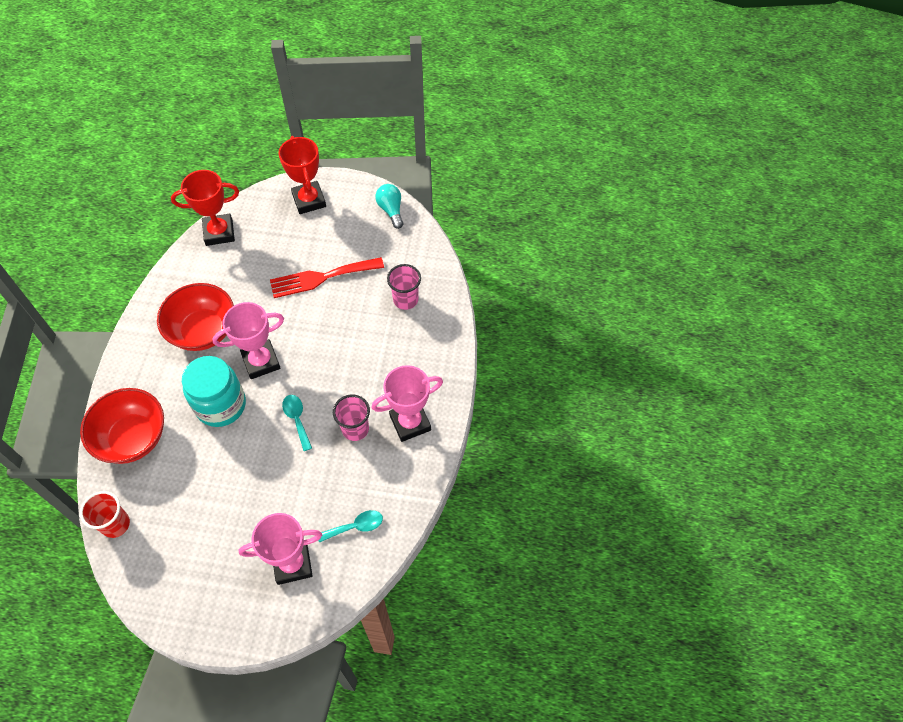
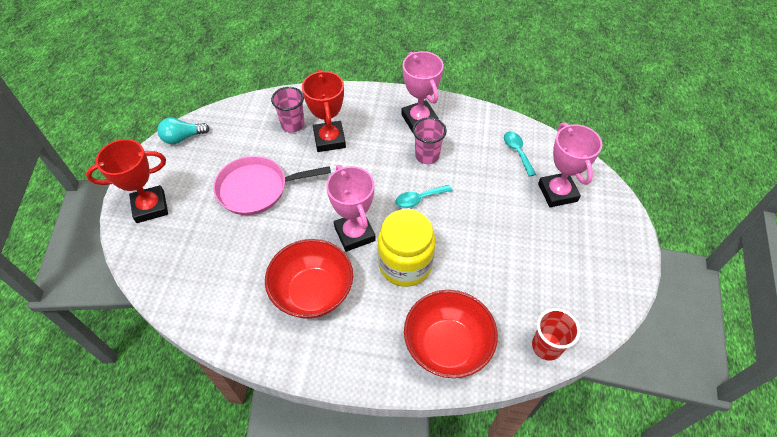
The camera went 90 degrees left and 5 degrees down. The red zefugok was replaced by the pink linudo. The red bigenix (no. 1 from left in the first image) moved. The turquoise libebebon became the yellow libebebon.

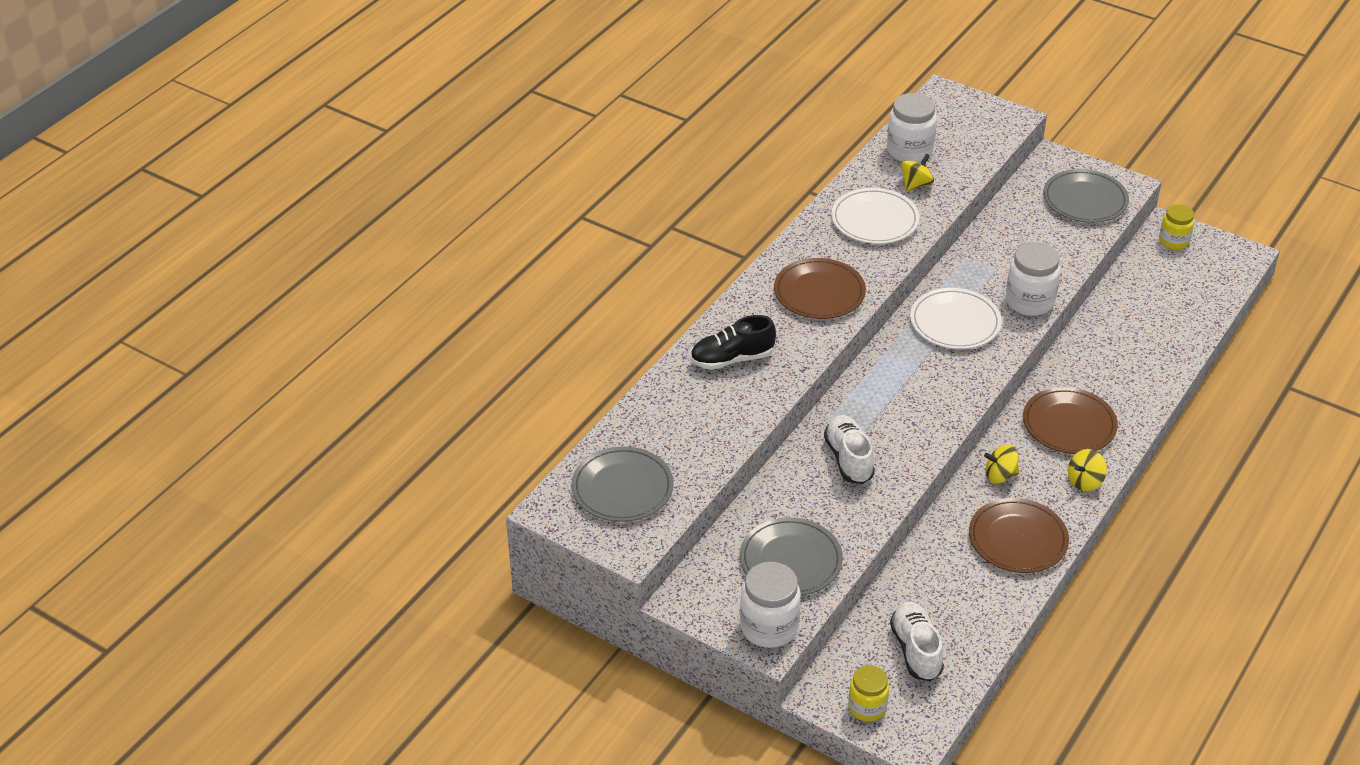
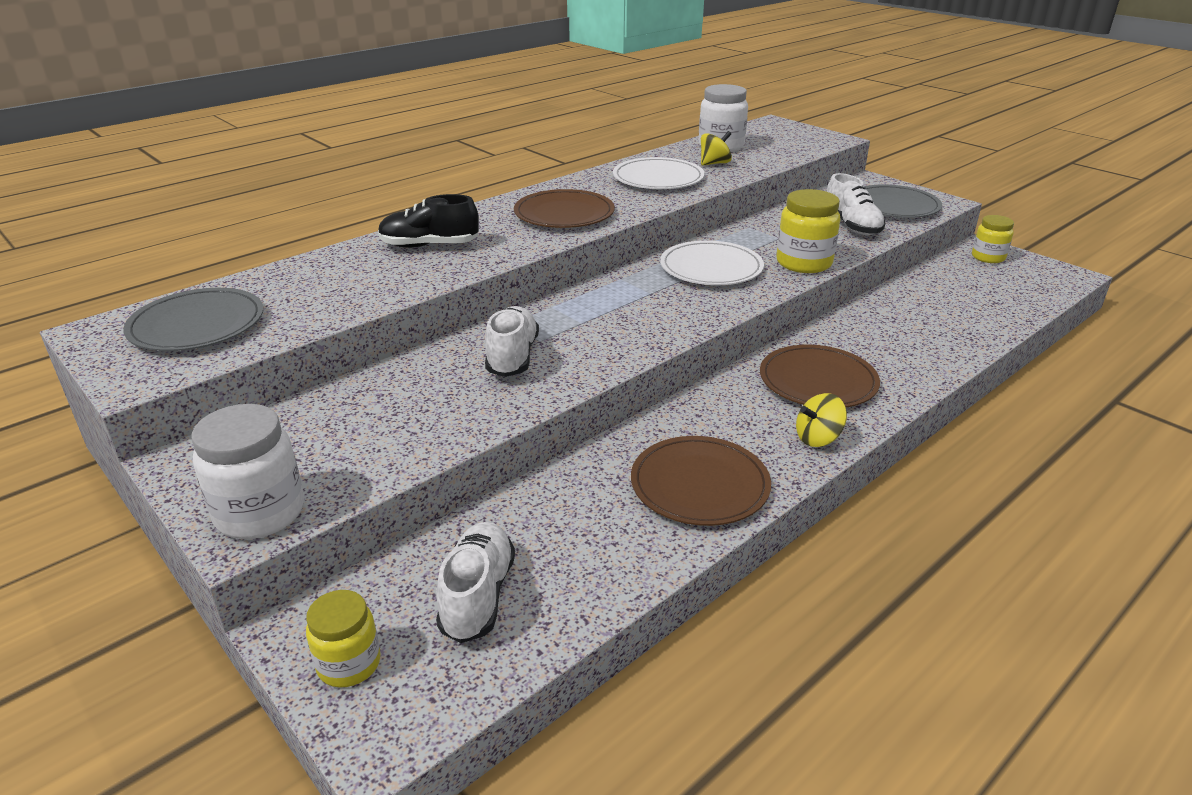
The camera went 15 degrees right and 10 degrees down. The white libebebon (no. 3 from left) became the yellow libebebon (no. 2 from left). The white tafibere (no. 3 from left) appeared. The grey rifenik (no. 2 from left) disappeared. The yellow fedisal (no. 2 from left) disappeared.

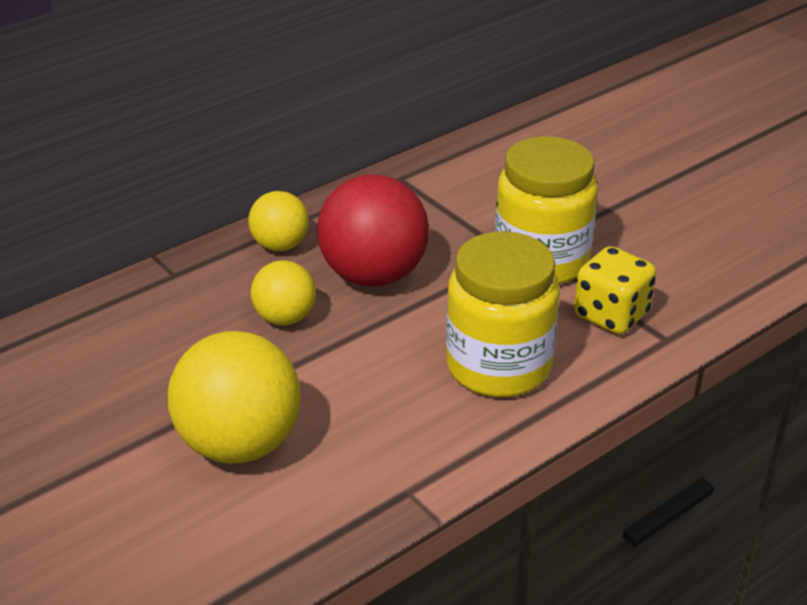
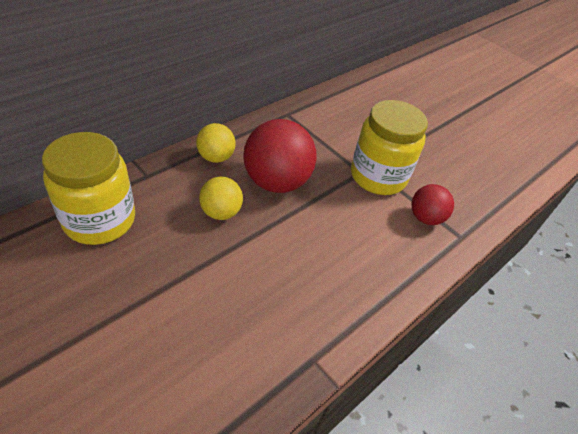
The camera went 10 degrees left and 10 degrees up. The yellow libebebon (no. 1 from left) moved. The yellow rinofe was replaced by the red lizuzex (no. 2 from left). The yellow lizuzex (no. 1 from left) disappeared.

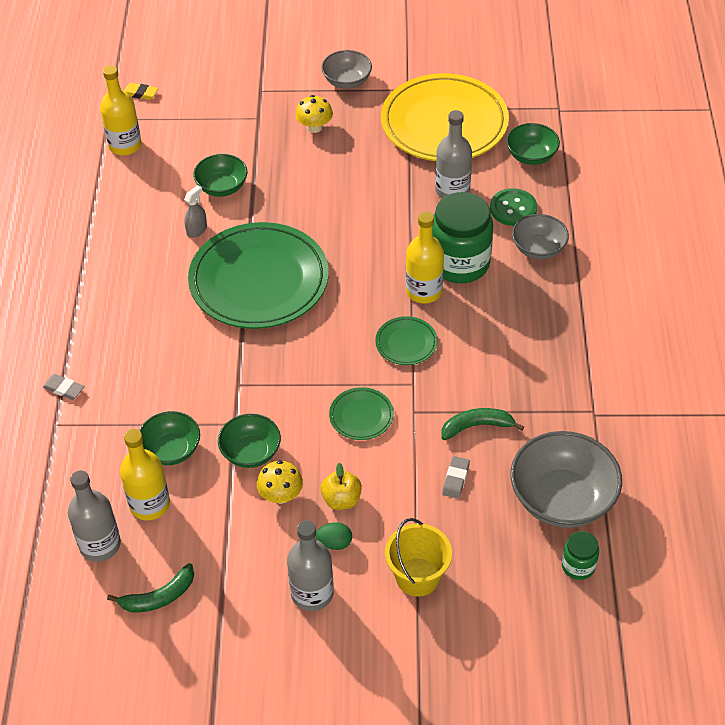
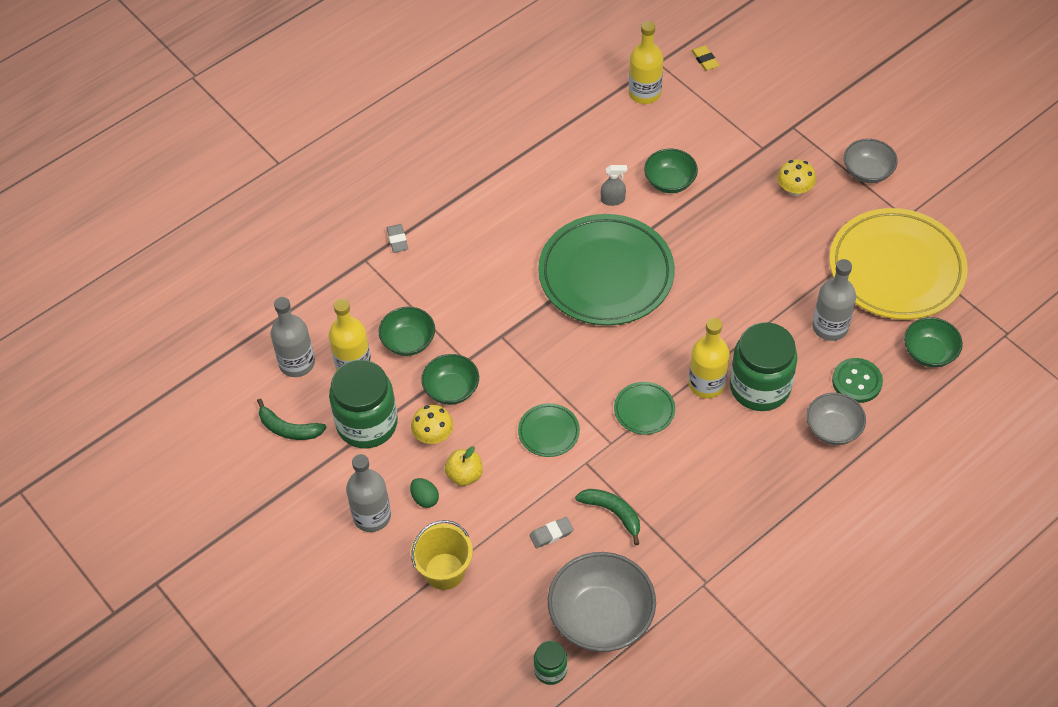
The camera went 50 degrees right and 5 degrees up. The green libebebon (no. 1 from left) appeared.

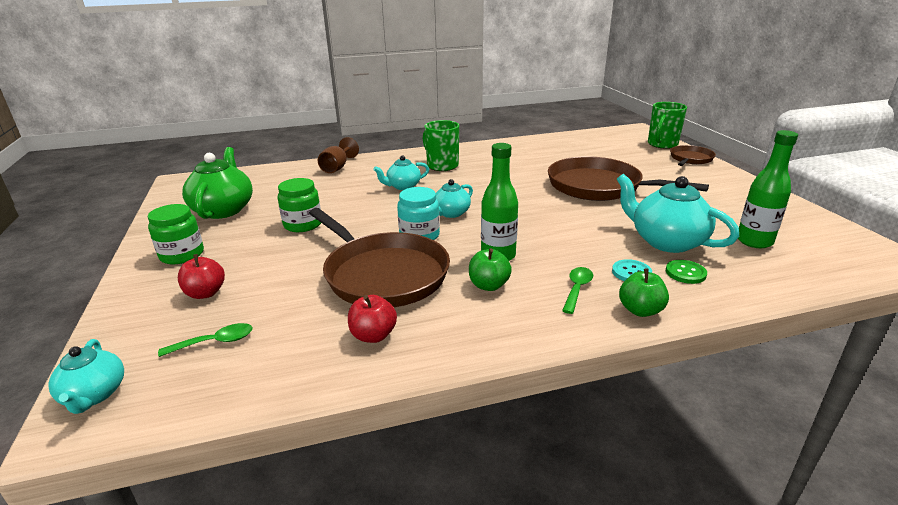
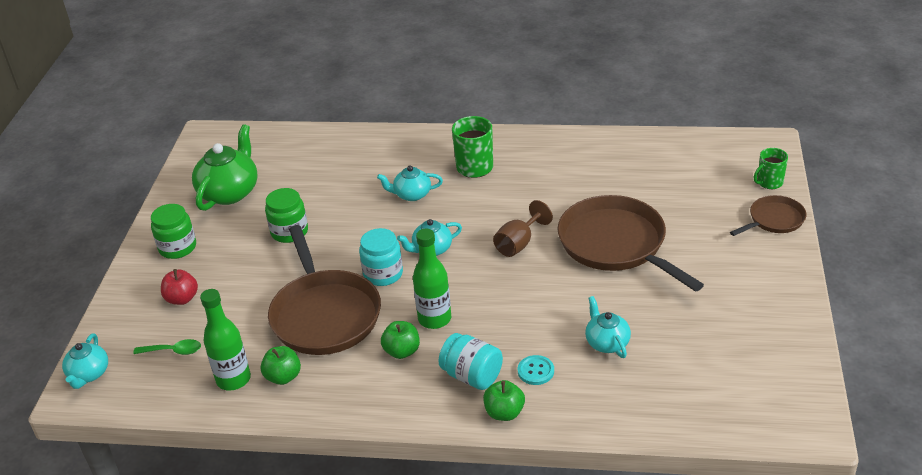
The camera went 25 degrees right and 10 degrees up. The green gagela (no. 2 from left in the first image) moved. The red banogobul (no. 2 from left) became the green banogobul (no. 1 from left). The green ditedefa (no. 2 from left) was replaced by the turquoise libebebon (no. 2 from left). The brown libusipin moved. The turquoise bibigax (no. 4 from left) changed to 0.58 times the size. The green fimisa (no. 2 from left) changed to 0.65 times the size. The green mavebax disappeared.

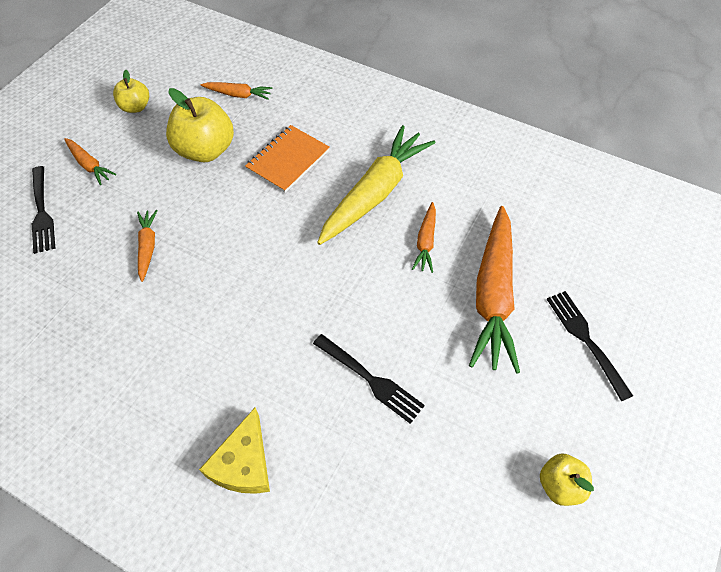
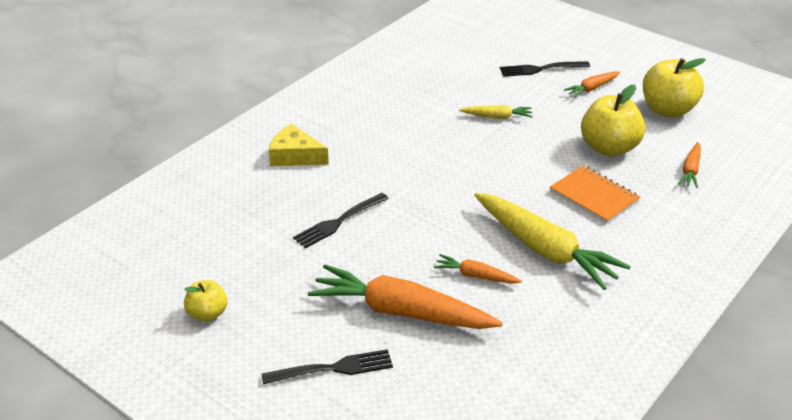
The camera went 100 degrees right and 20 degrees down. The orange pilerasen (no. 2 from left) became the yellow pilerasen (no. 1 from left). The yellow banogobul (no. 1 from left in the first image) changed to 1.78 times the size.

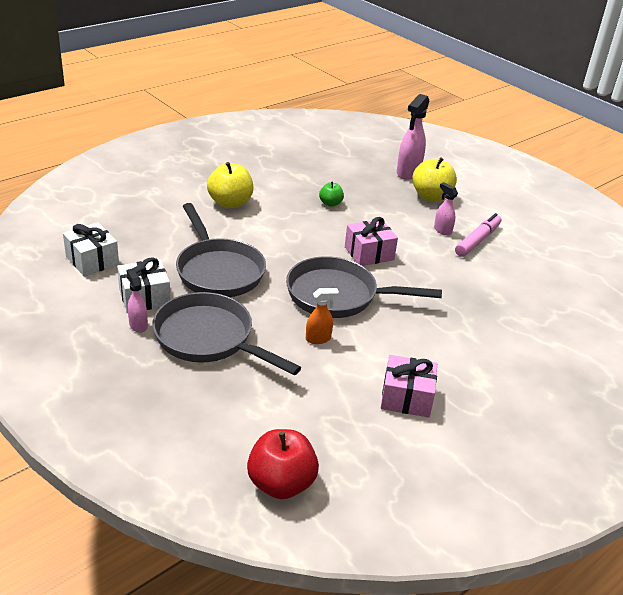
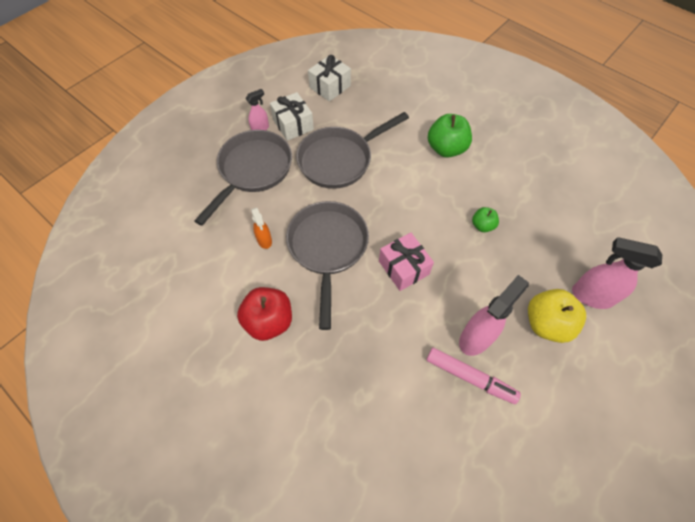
The camera went 85 degrees right and 25 degrees up. The red banogobul moved. The yellow banogobul (no. 1 from left) became the green banogobul (no. 1 from left). The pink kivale (no. 3 from left in the first image) changed to 1.80 times the size. The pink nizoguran (no. 2 from left) disappeared.

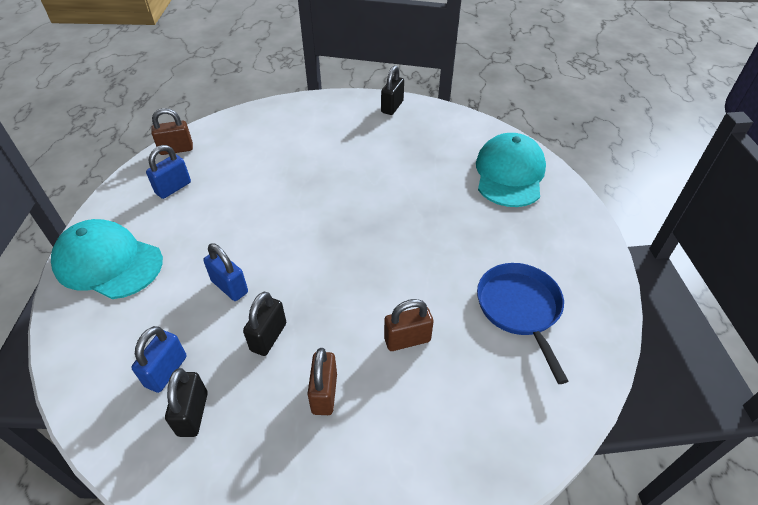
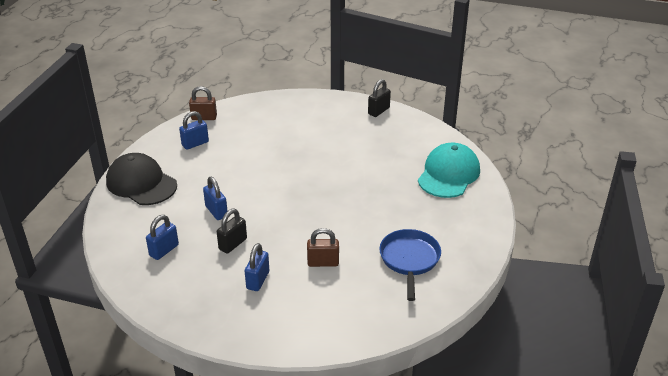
The camera went 15 degrees right and 10 degrees down. The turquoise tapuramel (no. 1 from left) became the black tapuramel. The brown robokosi (no. 2 from left) became the blue robokosi (no. 4 from left). The black robokosi (no. 1 from left) disappeared.

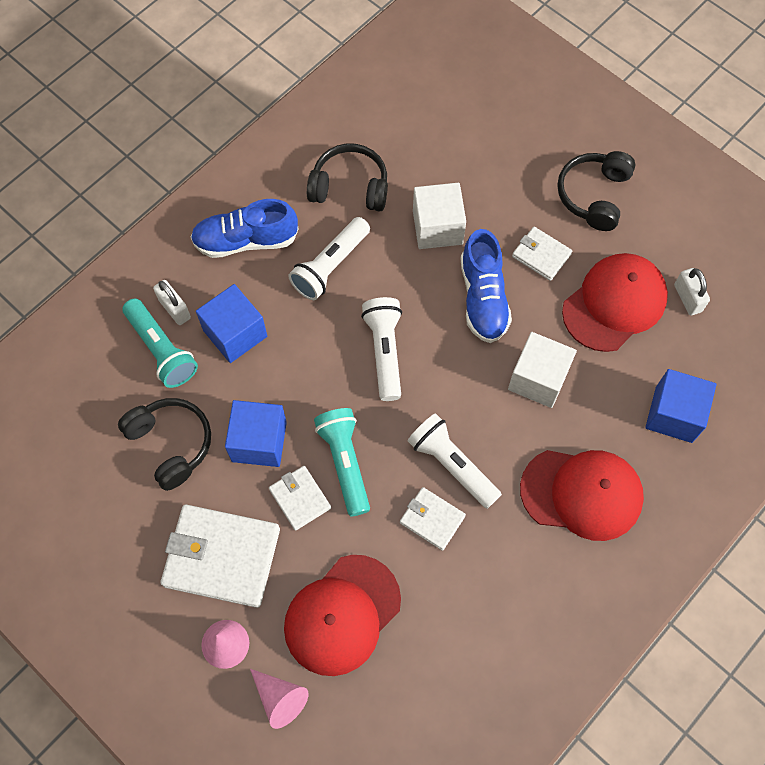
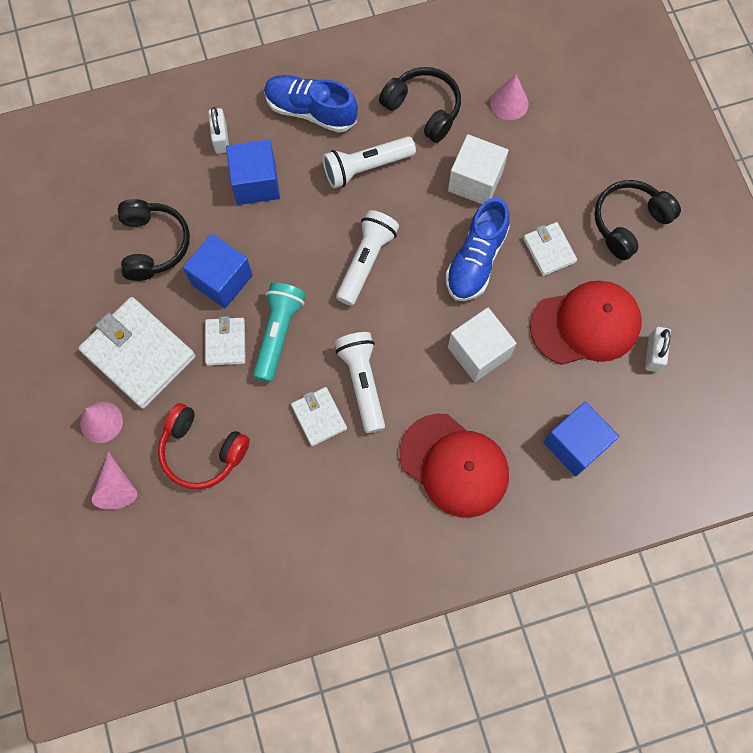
The camera went 30 degrees right and 5 degrees up. The red tapuramel (no. 1 from left) was replaced by the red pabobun. The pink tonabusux (no. 3 from left) appeared. The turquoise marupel (no. 1 from left) disappeared.

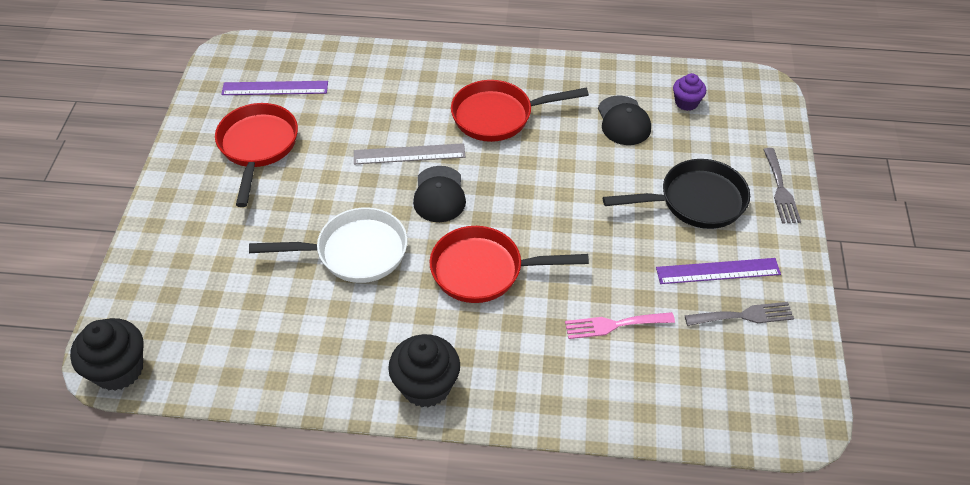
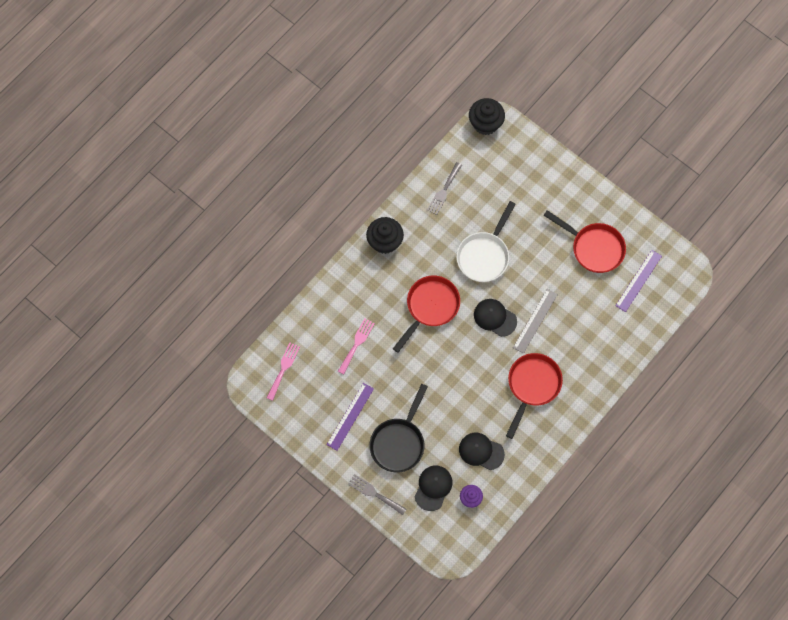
The camera went 125 degrees right and 20 degrees up. The pink zefugok (no. 1 from left) appeared. The black tapuramel (no. 1 from left) appeared. The grey zefugok (no. 1 from left in the first image) moved.

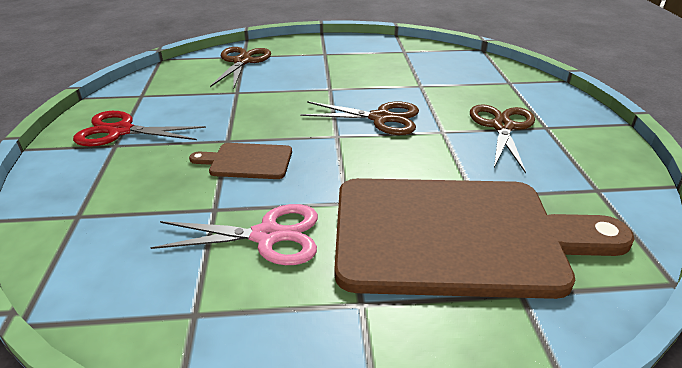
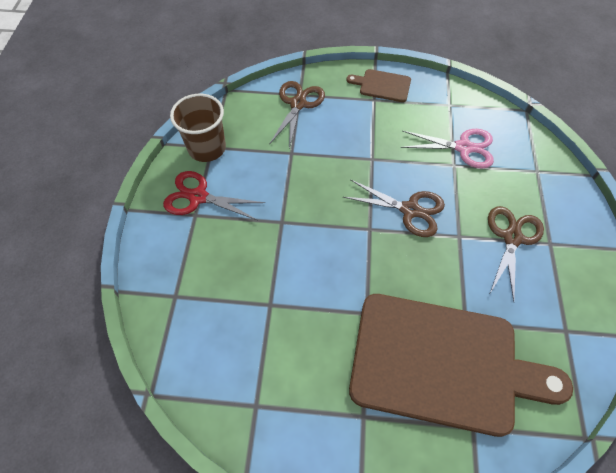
The camera went 10 degrees right and 25 degrees up. The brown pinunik appeared. The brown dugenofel (no. 1 from left) moved. The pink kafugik moved.

